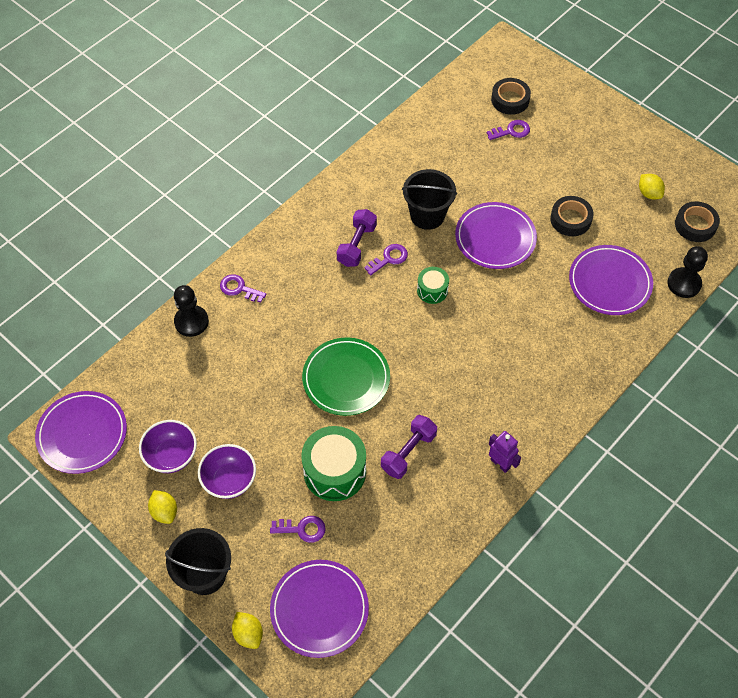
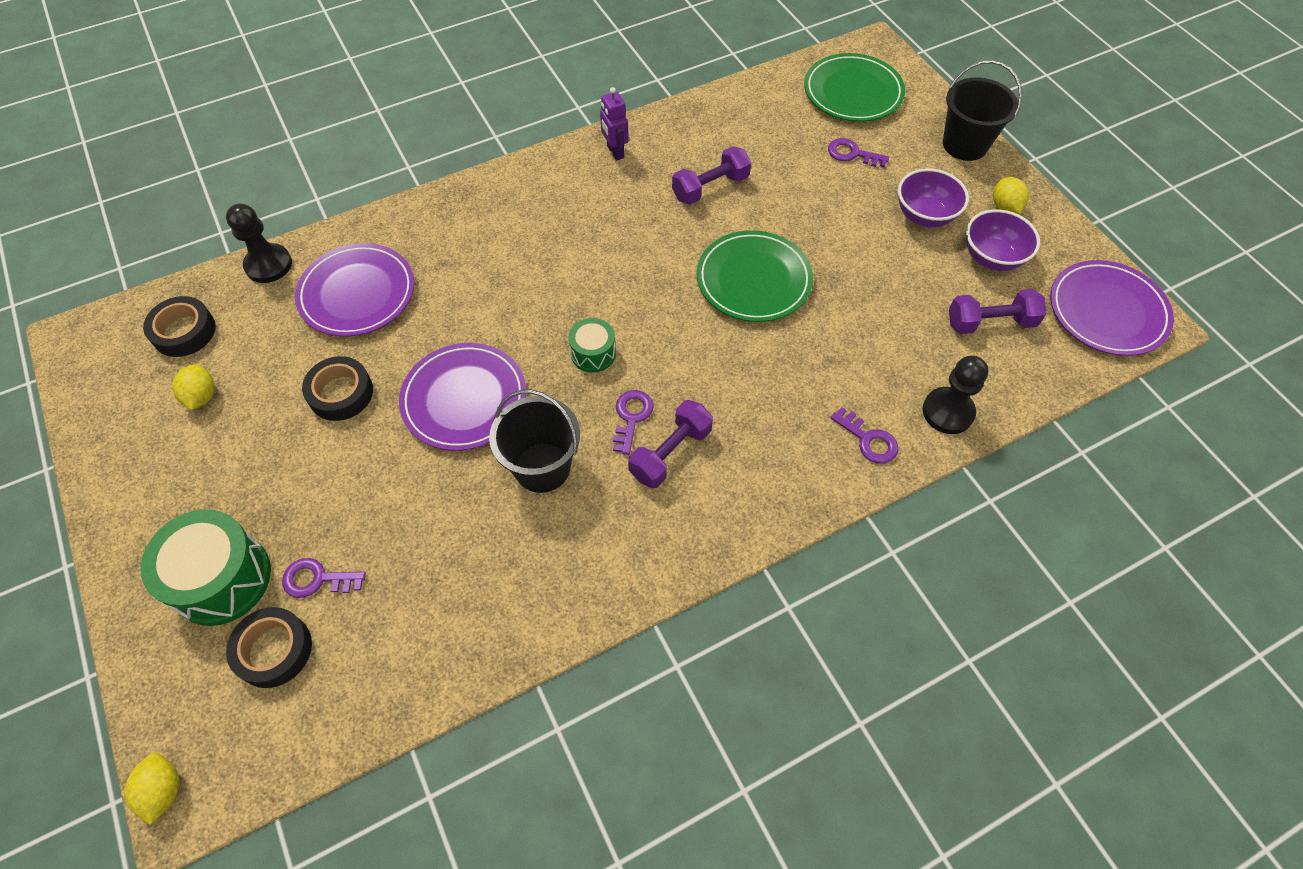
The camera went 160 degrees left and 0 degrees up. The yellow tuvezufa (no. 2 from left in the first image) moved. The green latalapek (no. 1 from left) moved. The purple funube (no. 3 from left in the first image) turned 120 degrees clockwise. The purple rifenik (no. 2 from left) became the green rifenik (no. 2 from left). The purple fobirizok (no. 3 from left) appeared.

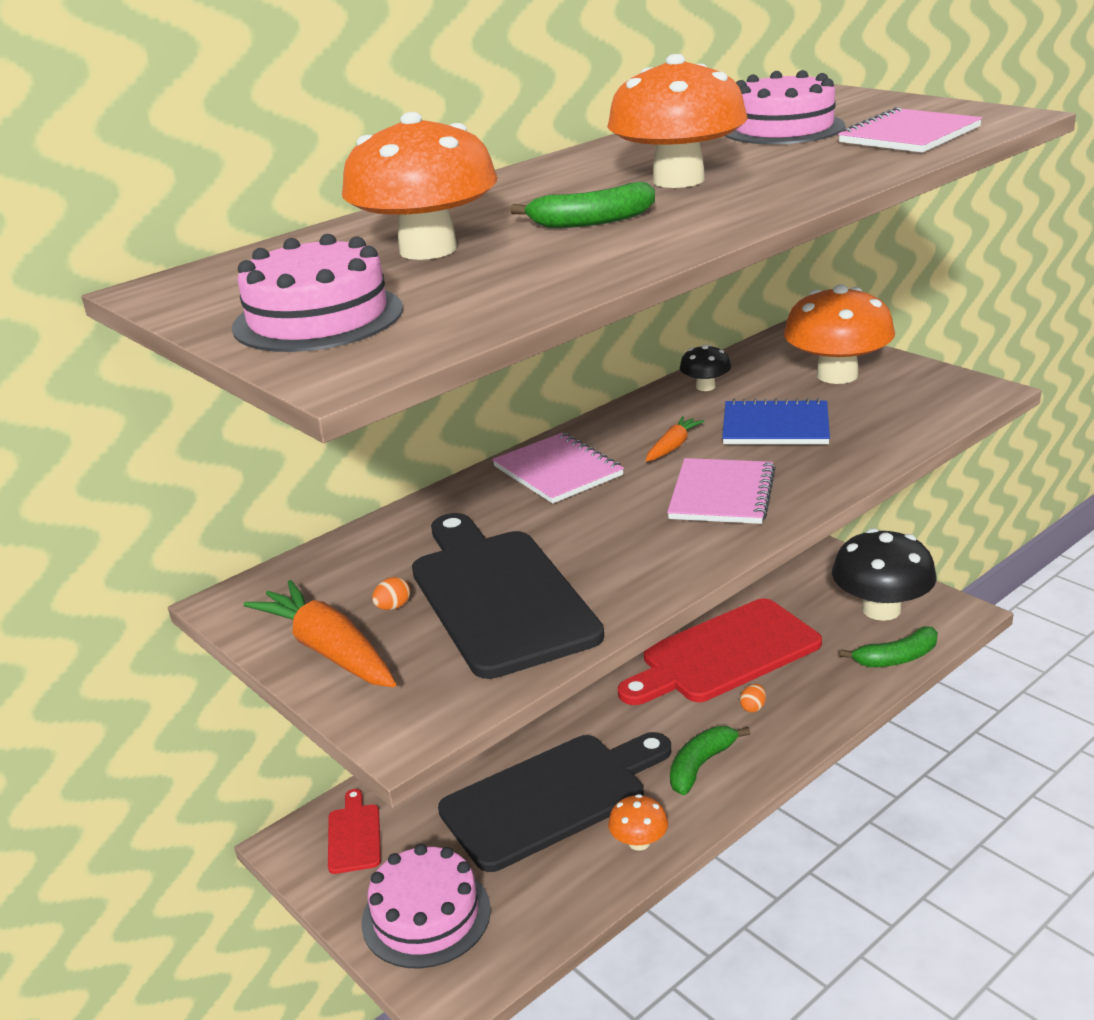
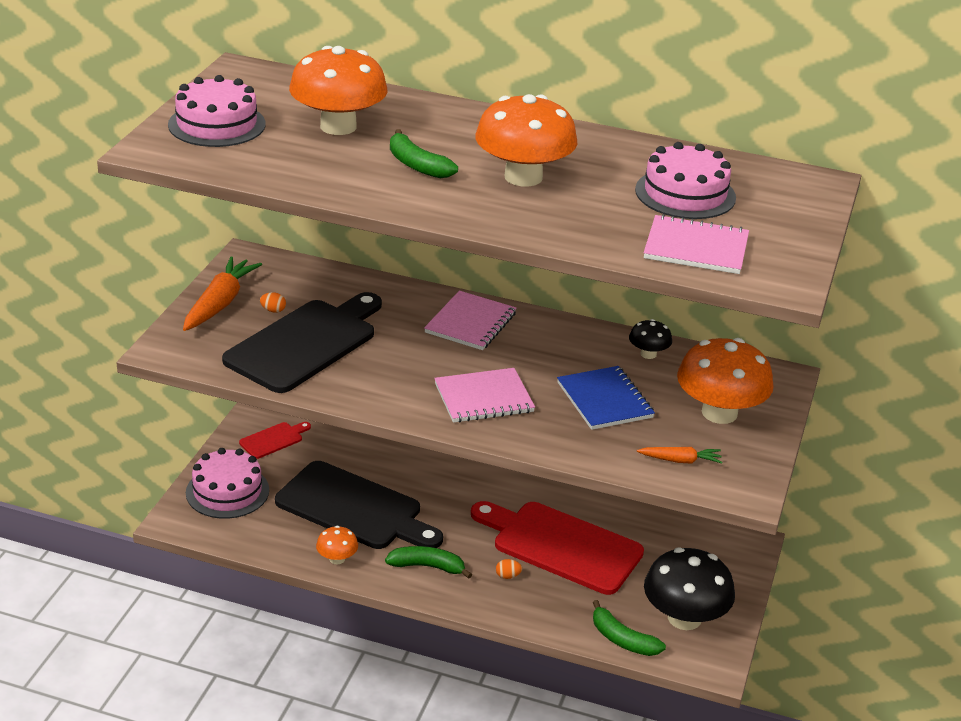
The camera went 55 degrees right and 5 degrees up. The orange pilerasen (no. 2 from left) moved.

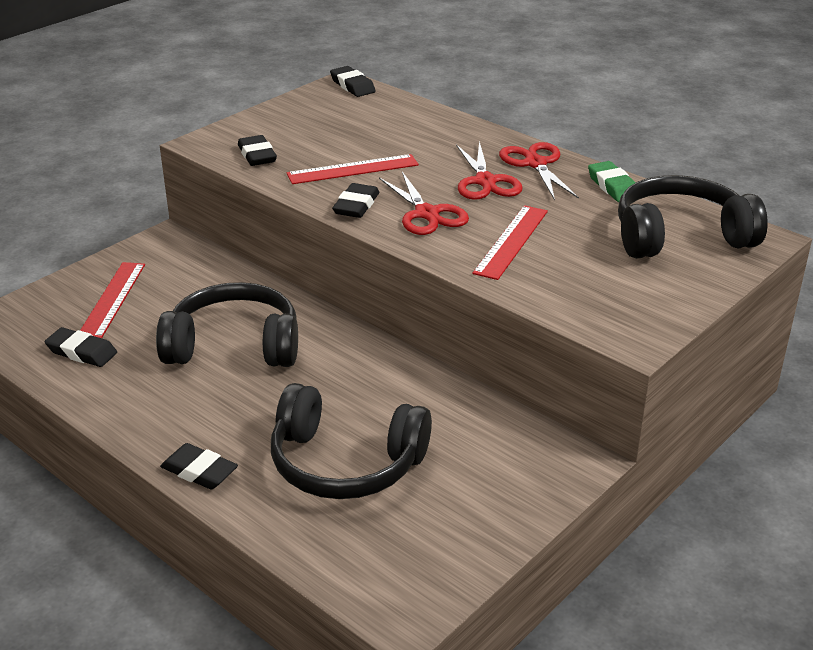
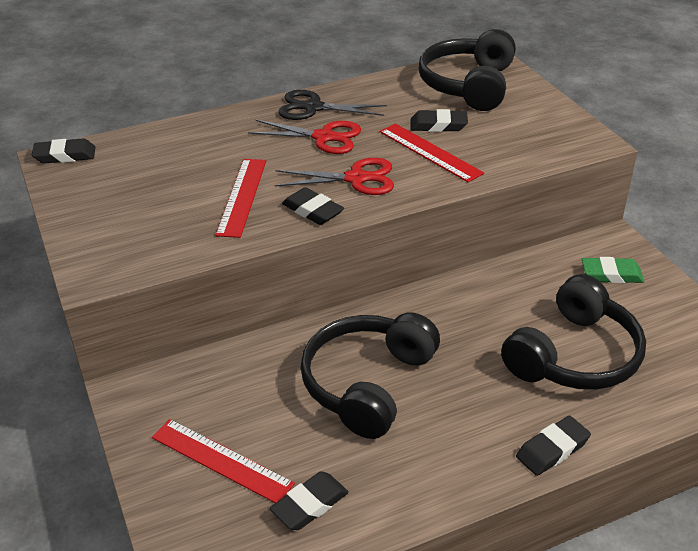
The camera went 65 degrees left and 5 degrees up. The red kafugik (no. 3 from left) became the black kafugik. The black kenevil (no. 3 from left in the first image) moved. The green kenevil moved.

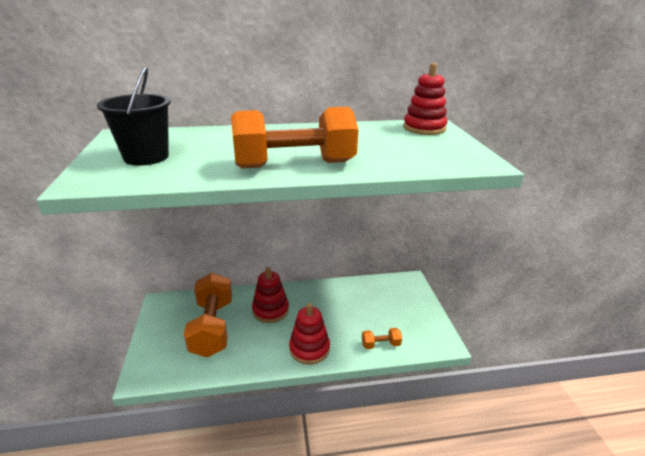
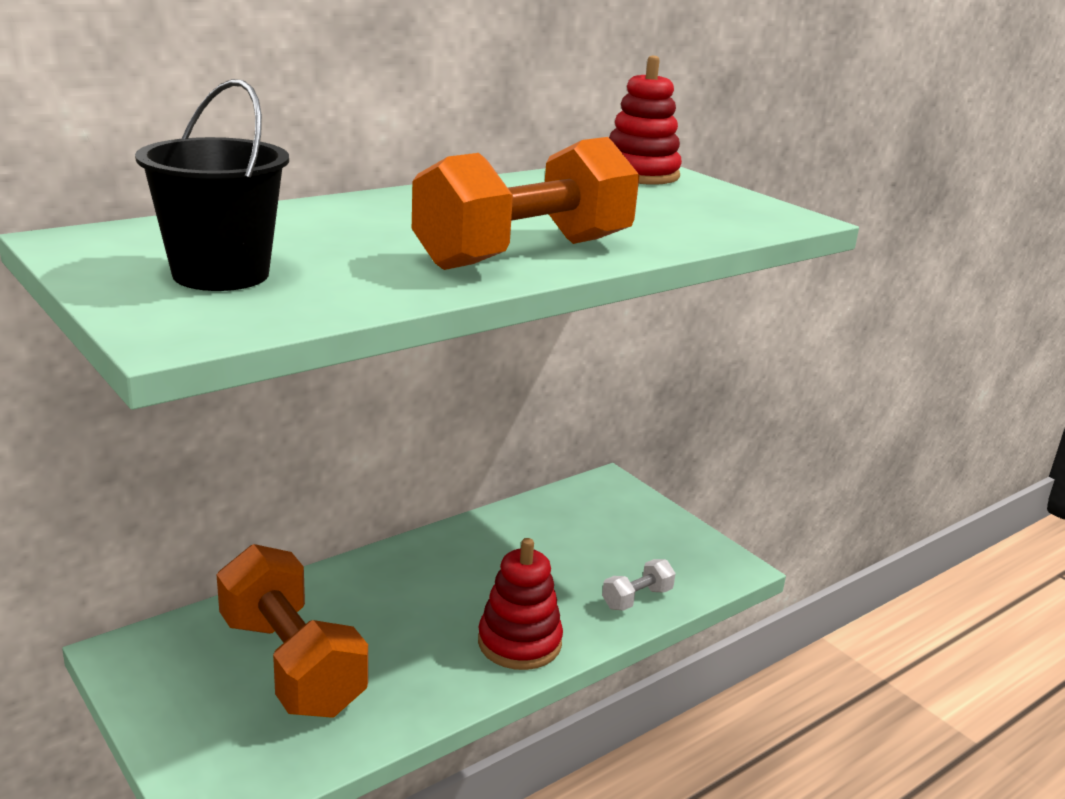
The camera went 30 degrees left and 5 degrees down. The orange fobirizok (no. 3 from left) became the white fobirizok. The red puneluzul (no. 1 from left) disappeared.

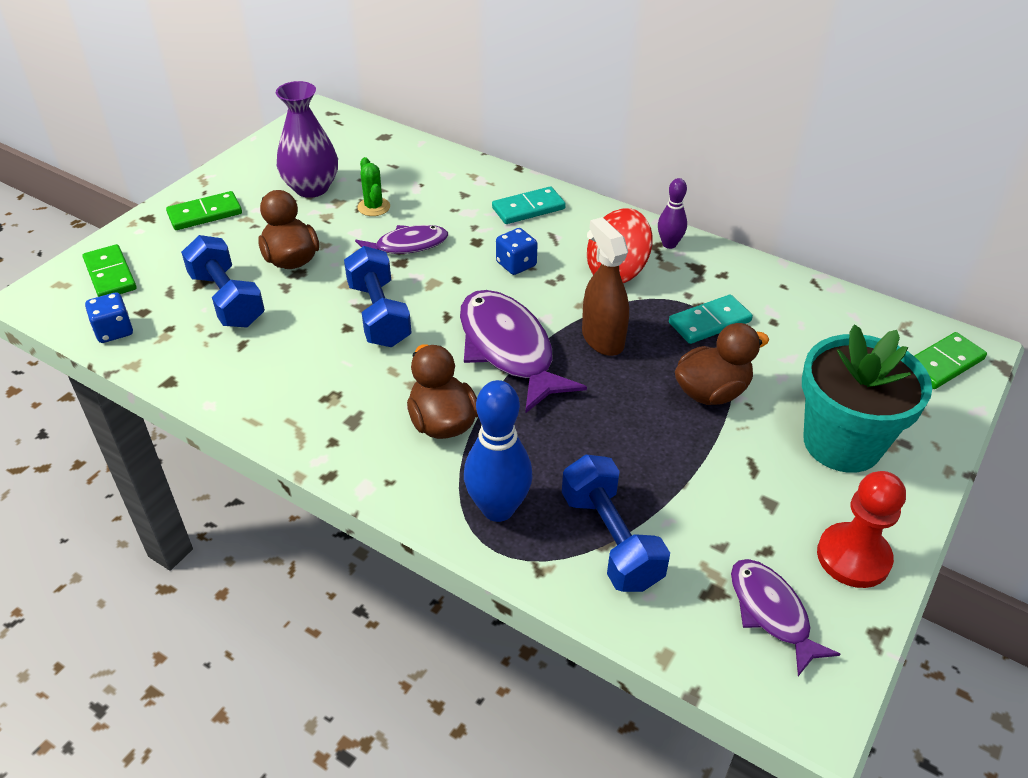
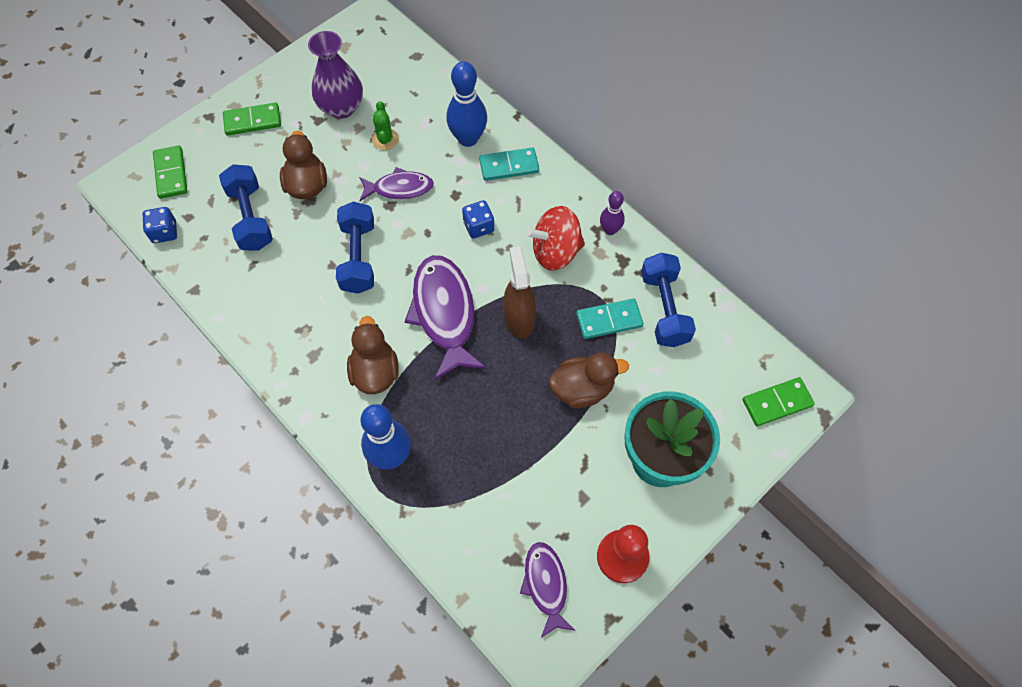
The camera went 15 degrees right and 20 degrees up. The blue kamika (no. 2 from left) appeared. The blue fobirizok (no. 3 from left) moved.

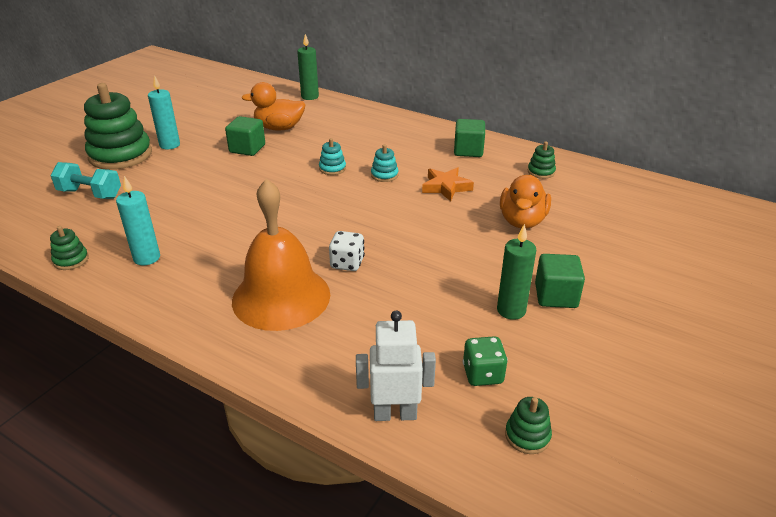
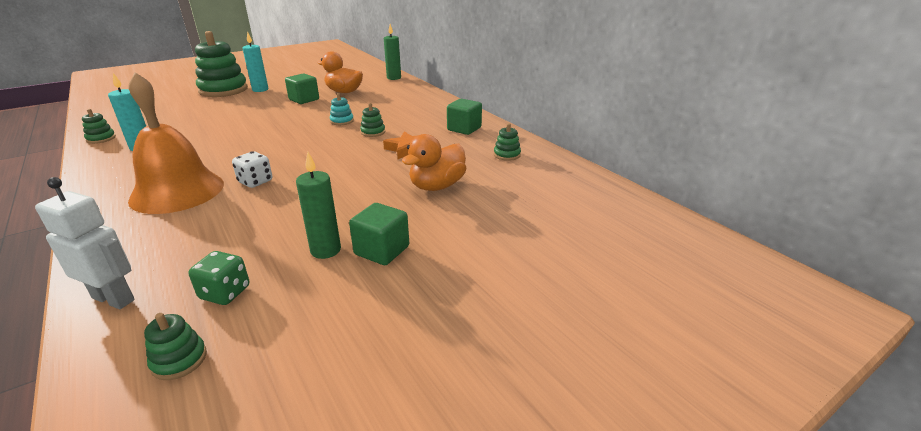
The camera went 25 degrees right and 5 degrees down. The turquoise puneluzul (no. 2 from left) became the green puneluzul (no. 4 from left). The turquoise fobirizok disappeared.

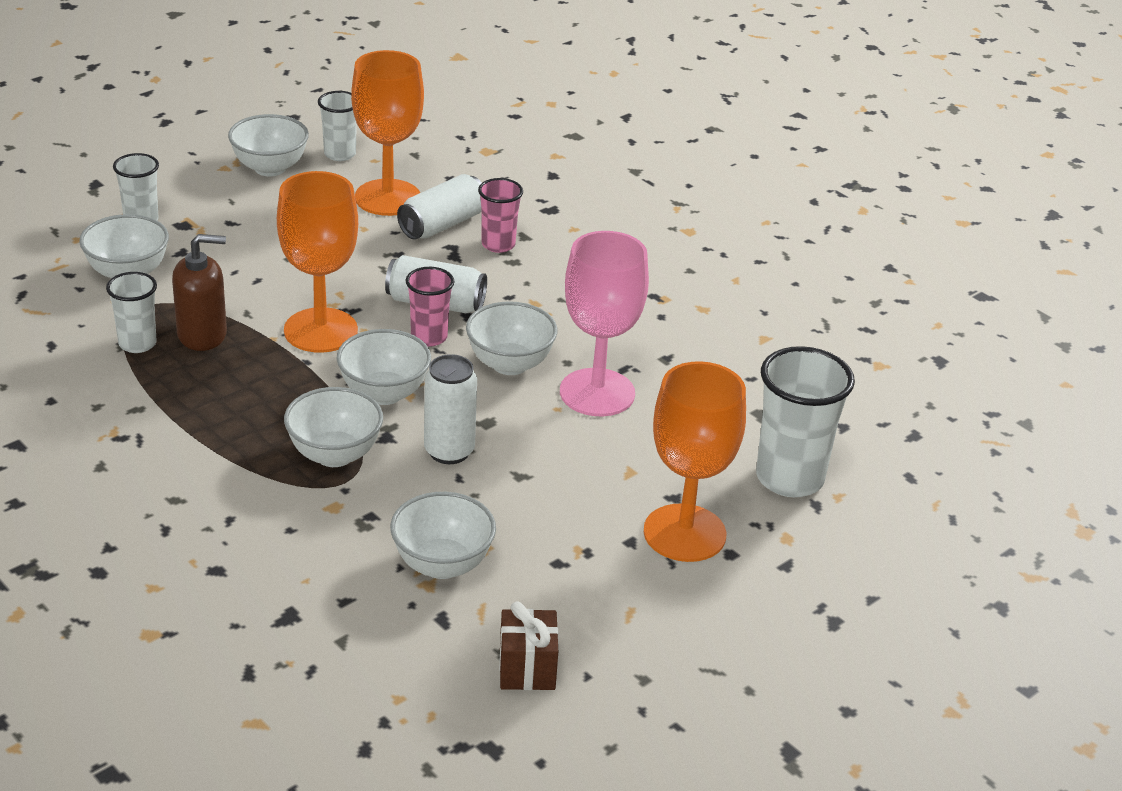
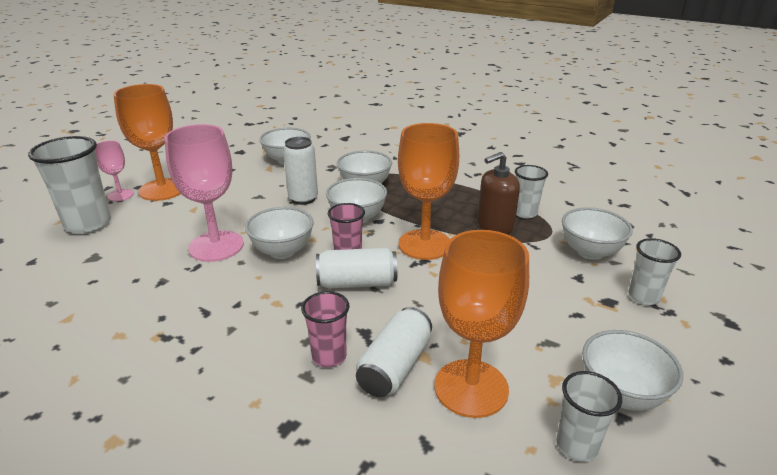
The camera went 165 degrees right and 5 degrees down. The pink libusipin (no. 1 from left) appeared. The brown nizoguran disappeared.

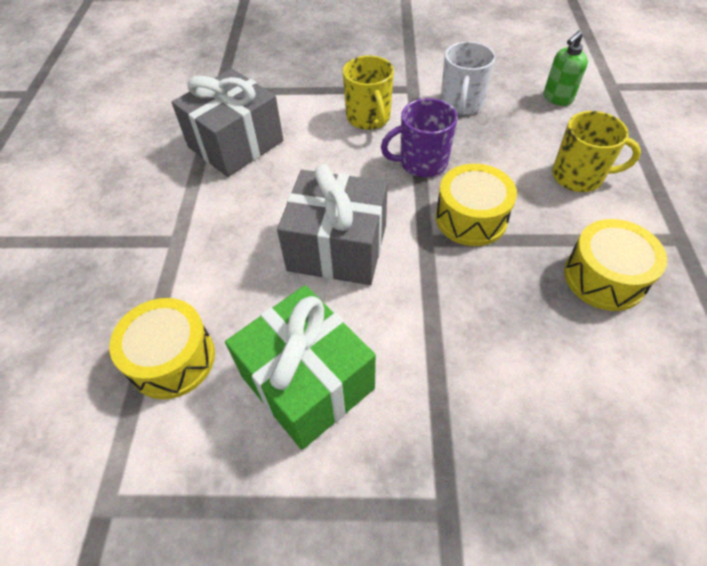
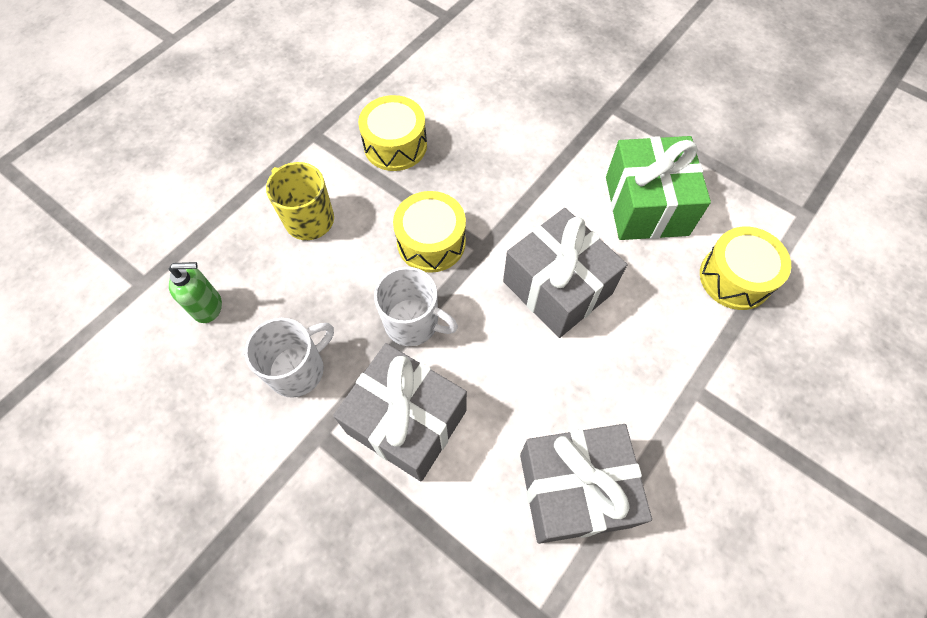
The camera went 145 degrees left and 10 degrees up. The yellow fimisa (no. 1 from left) was replaced by the grey nizoguran (no. 1 from left). The purple fimisa became the white fimisa (no. 2 from left).

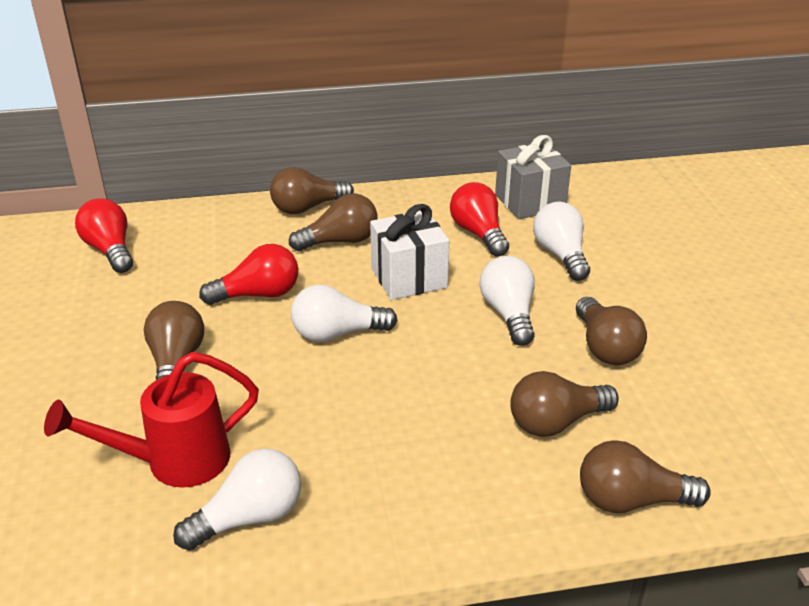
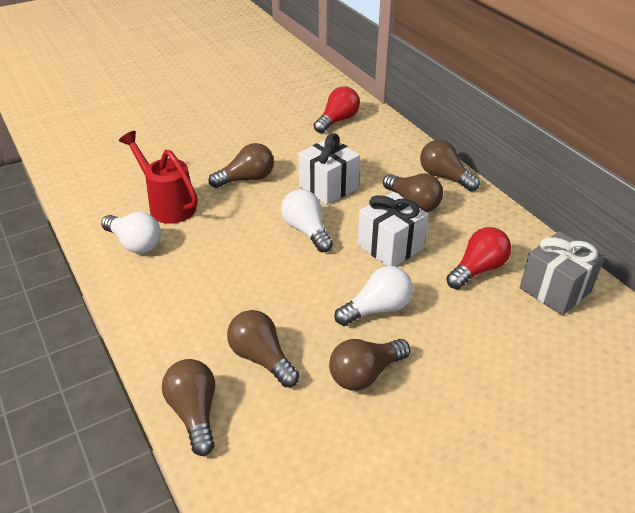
The camera went 70 degrees right and 5 degrees up. The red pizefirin (no. 2 from left) was replaced by the white nizoguran (no. 1 from left). The white pizefirin (no. 4 from left) disappeared.

